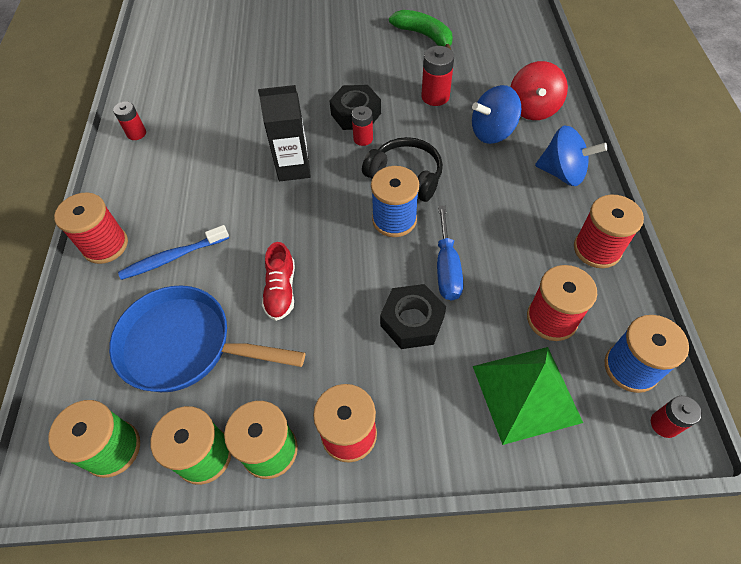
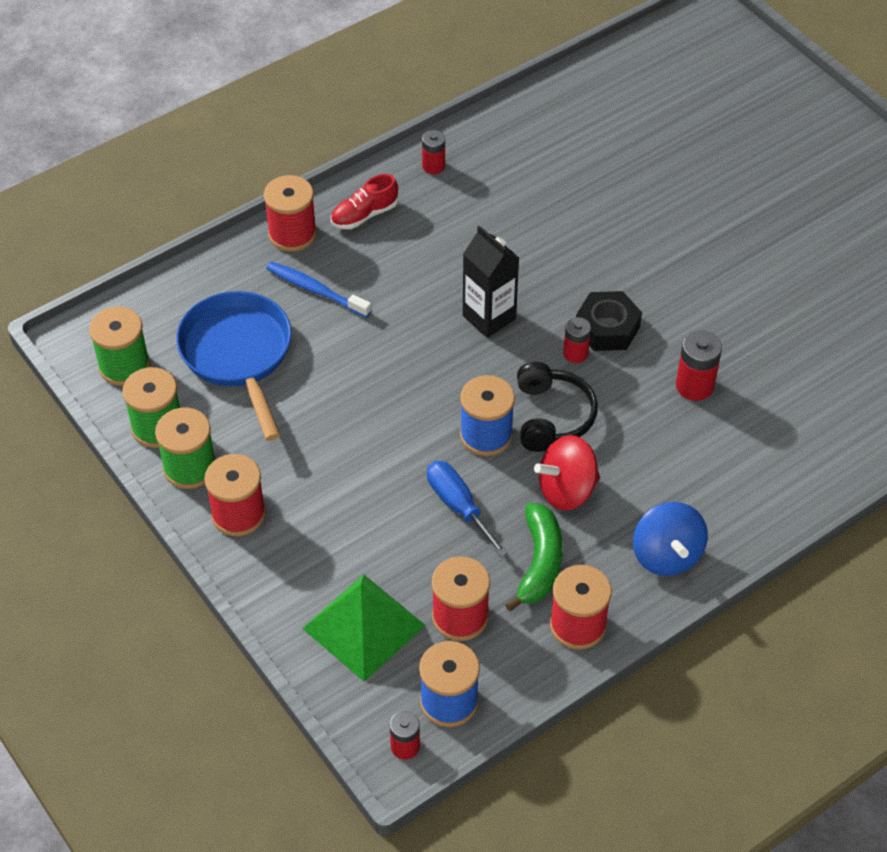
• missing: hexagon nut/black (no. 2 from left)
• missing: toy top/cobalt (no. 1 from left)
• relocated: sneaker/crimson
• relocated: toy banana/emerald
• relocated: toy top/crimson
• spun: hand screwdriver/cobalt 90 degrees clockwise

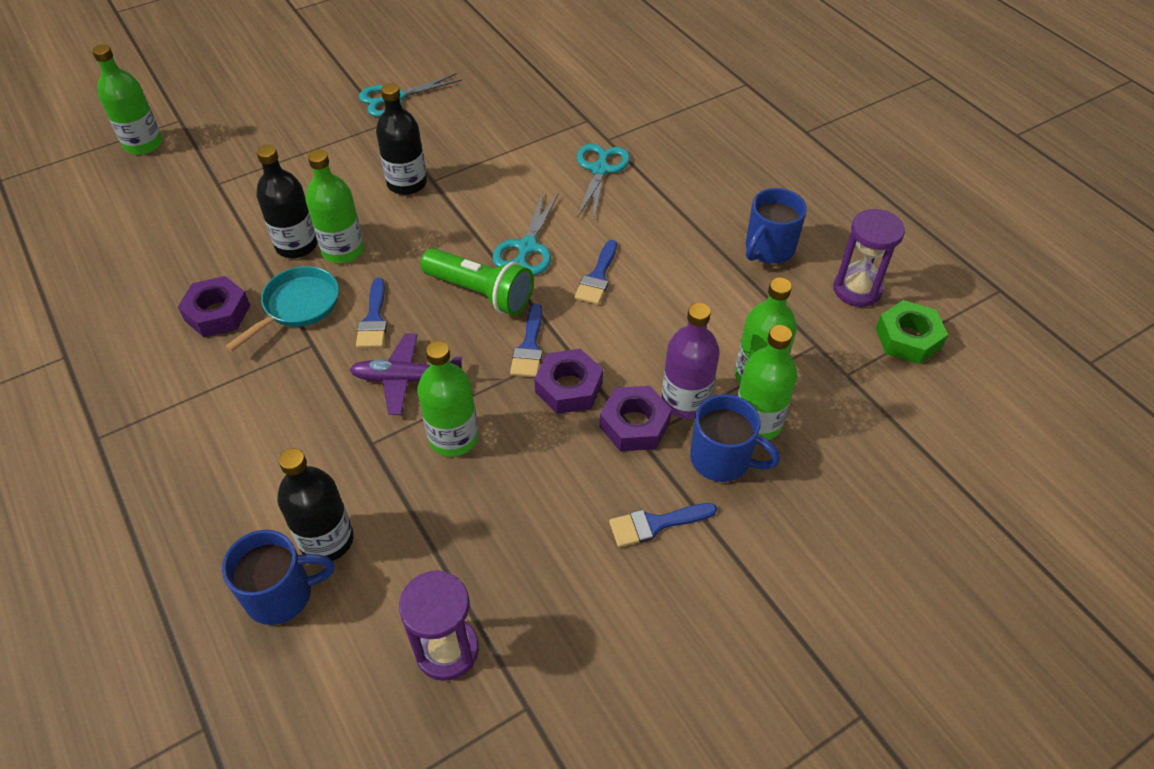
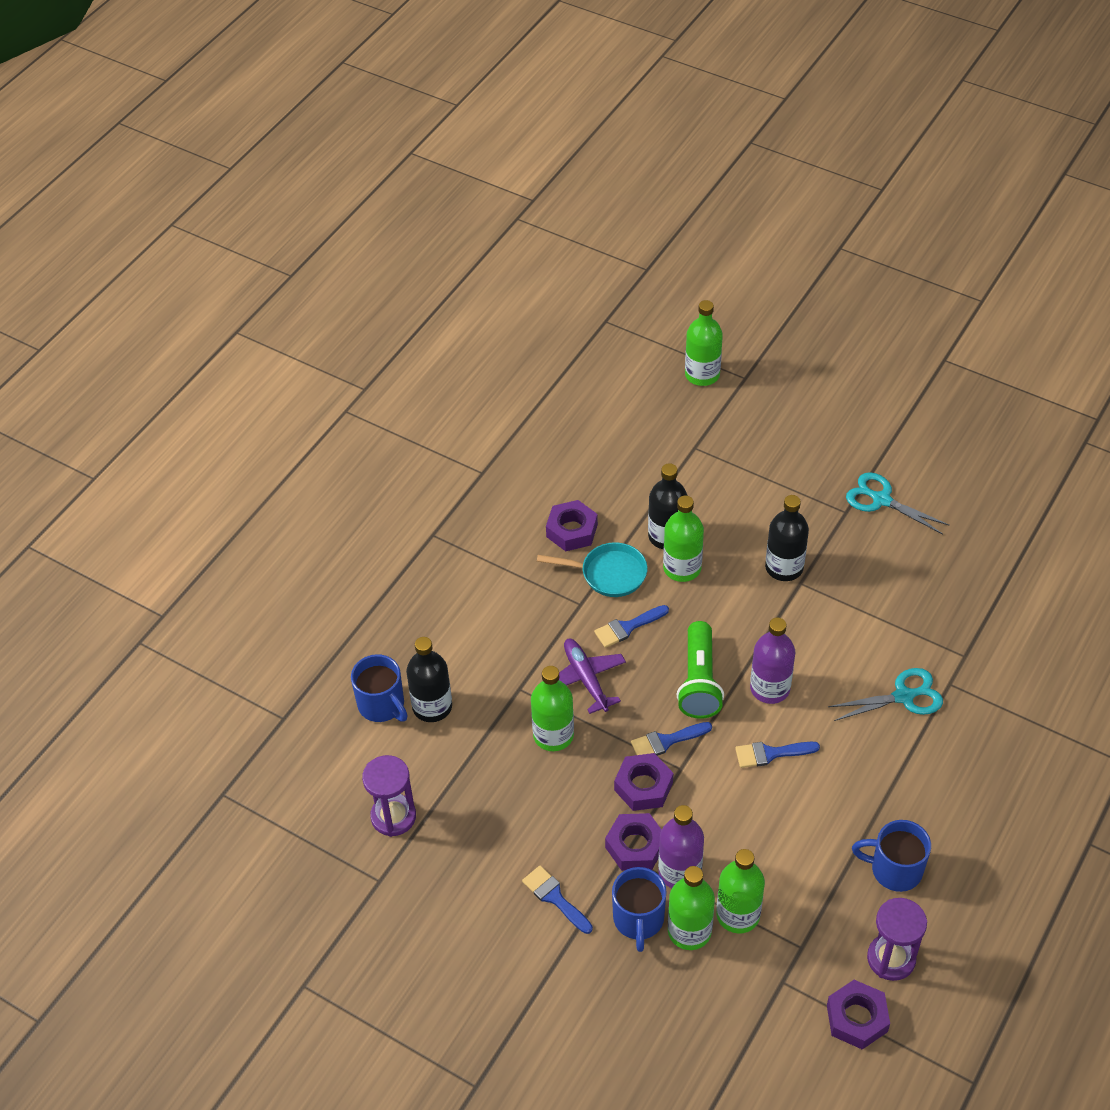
• exchanged: shears/turquoise (no. 2 from left) to flask/purple (no. 2 from left)
• colour: hexagon nut/emerald to hexagon nut/purple (no. 4 from left)

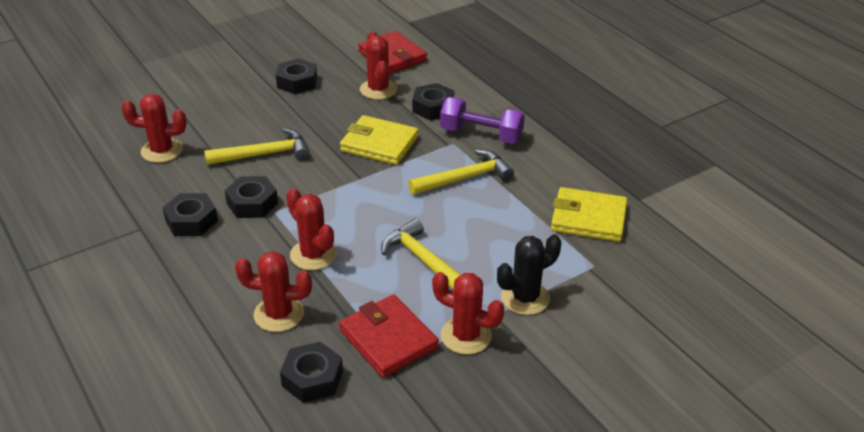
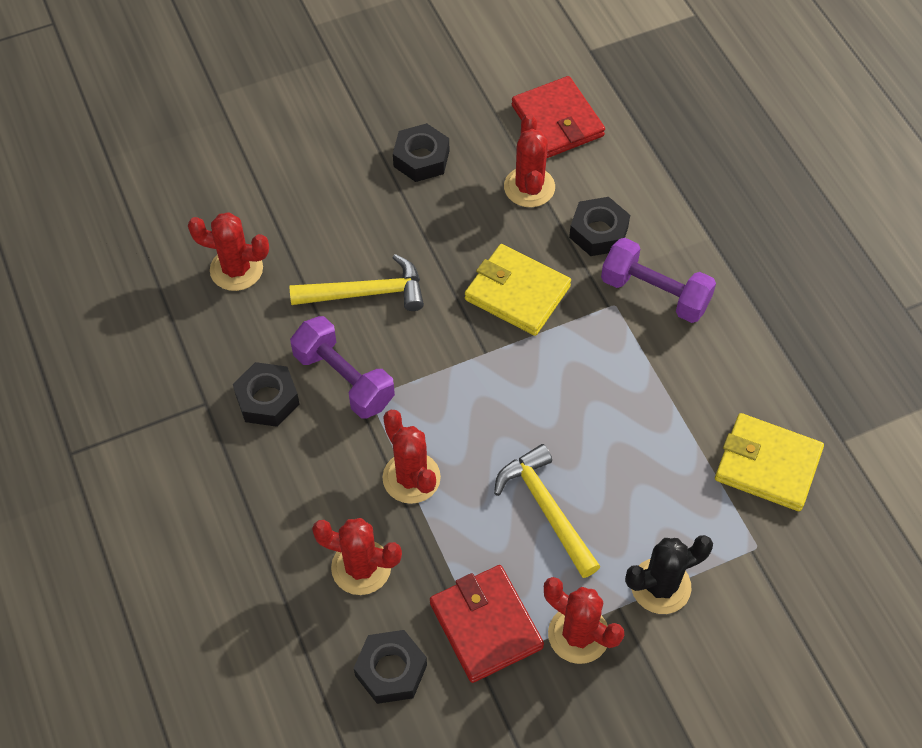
• missing: carpenter's hammer/yellow (no. 3 from left)
• exchanged: hexagon nut/black (no. 2 from left) to dumbbell/purple (no. 1 from left)

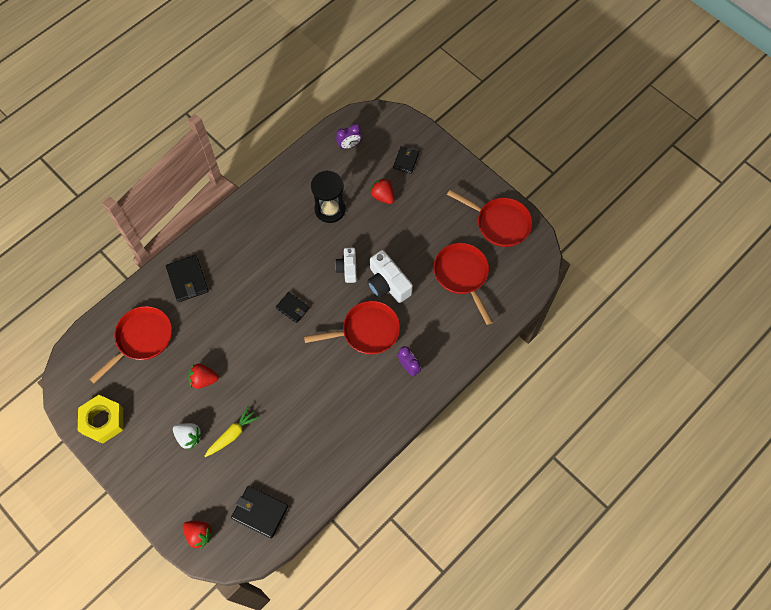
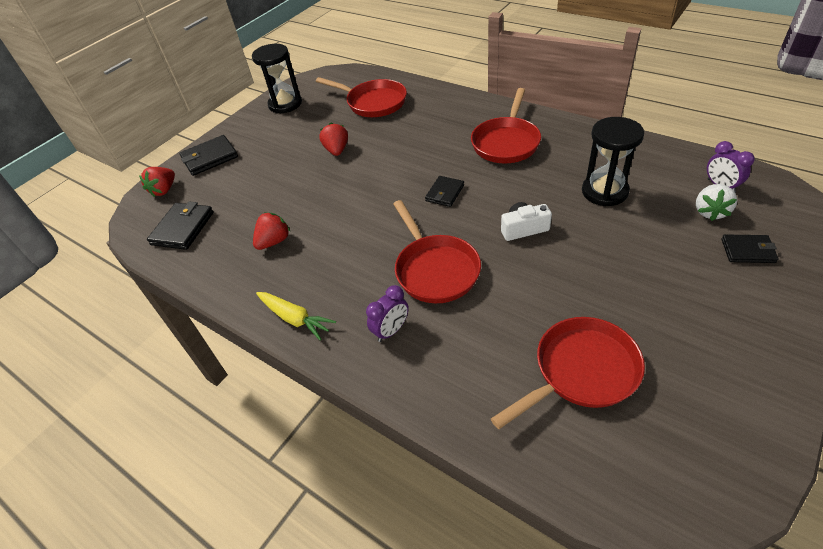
• missing: photo camera/pure white (no. 2 from left)
• relocated: billfold/black (no. 1 from left in the first image) to billfold/black (no. 2 from left)
• relocated: strawberry/pure white
• relocated: carrot/yellow
• relocated: strawberry/crimson (no. 3 from left in the first image) to strawberry/crimson (no. 2 from left)
• relocated: frying pan/crimson (no. 4 from left in the first image) to frying pan/crimson (no. 3 from left)
• exchanged: hexagon nut/yellow to hourglass/black (no. 1 from left)

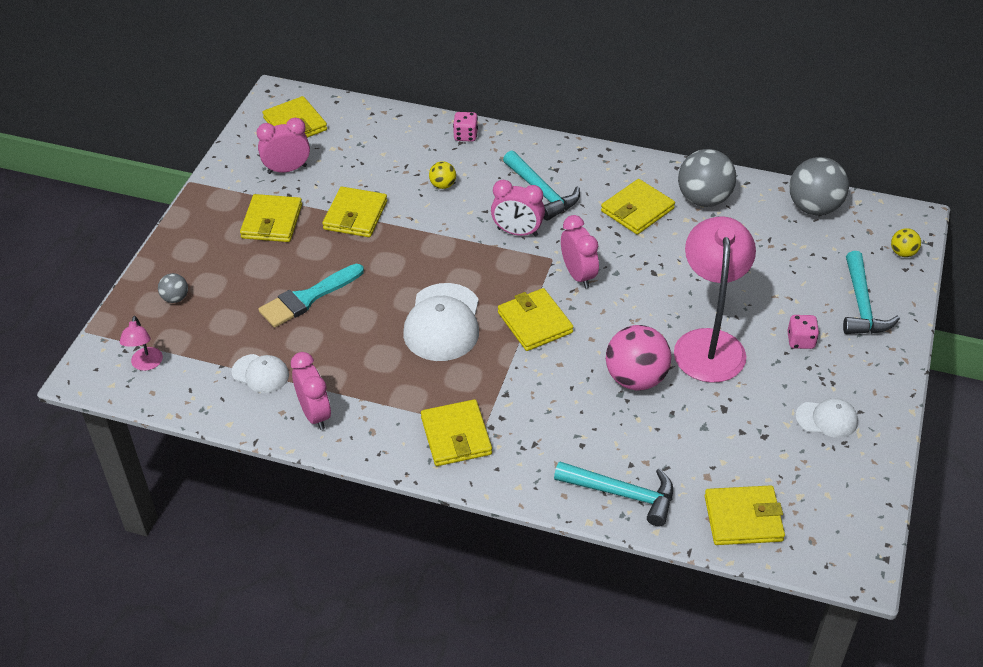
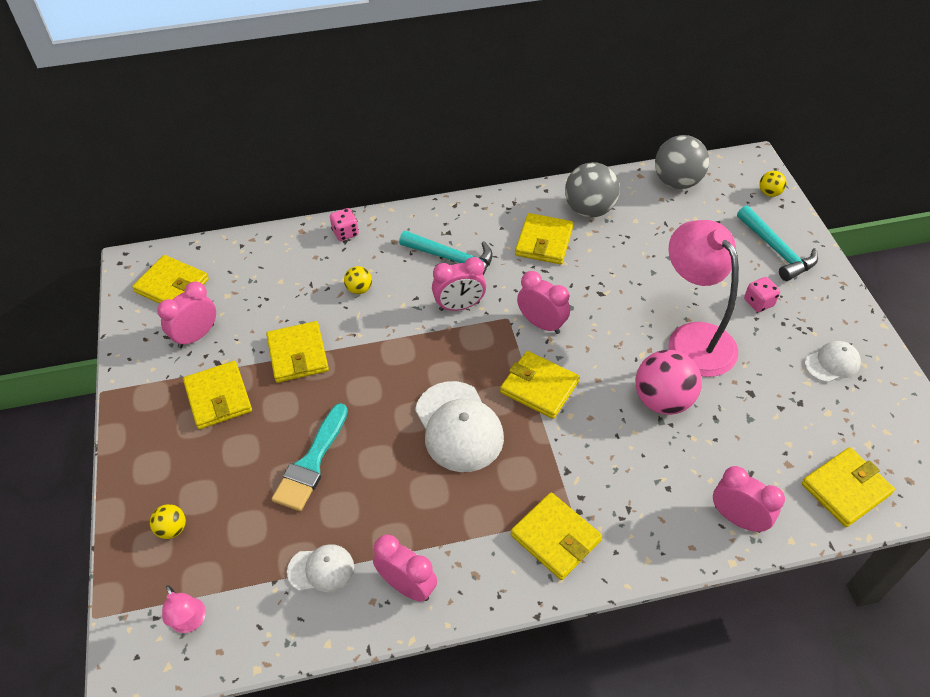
• exchanged: carpenter's hammer/turquoise (no. 2 from left) to clock/pink (no. 5 from left)
• colour: sphere/gray (no. 1 from left) to sphere/yellow (no. 1 from left)

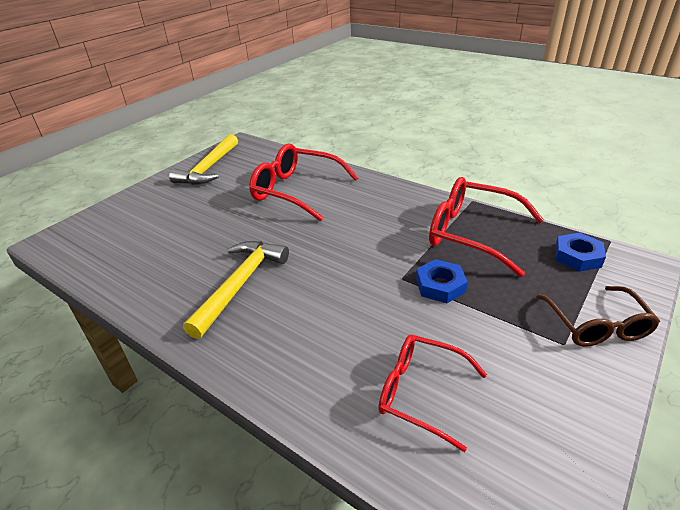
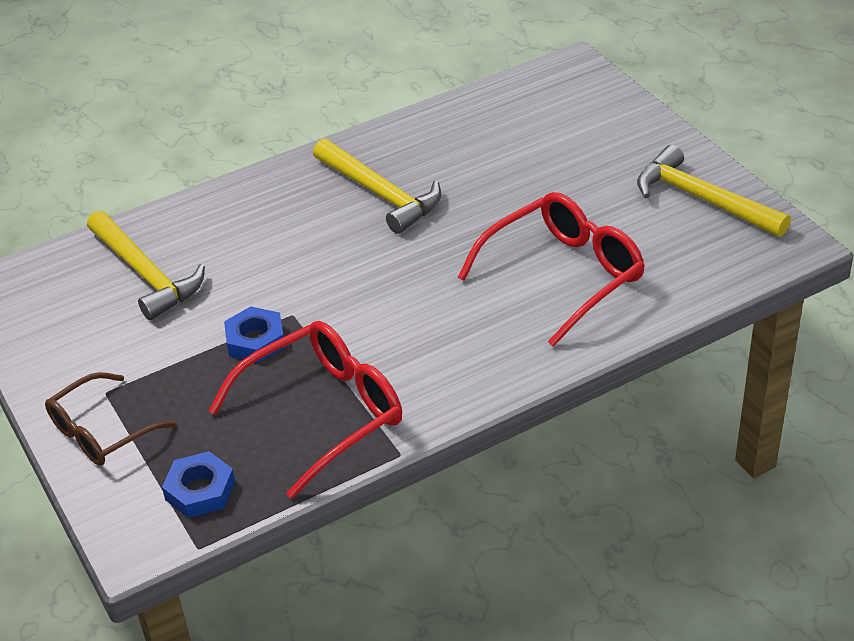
• exchanged: spectacles/crimson (no. 2 from left) to carpenter's hammer/yellow (no. 1 from left)
• spun: spectacles/russet 60 degrees counterclockwise

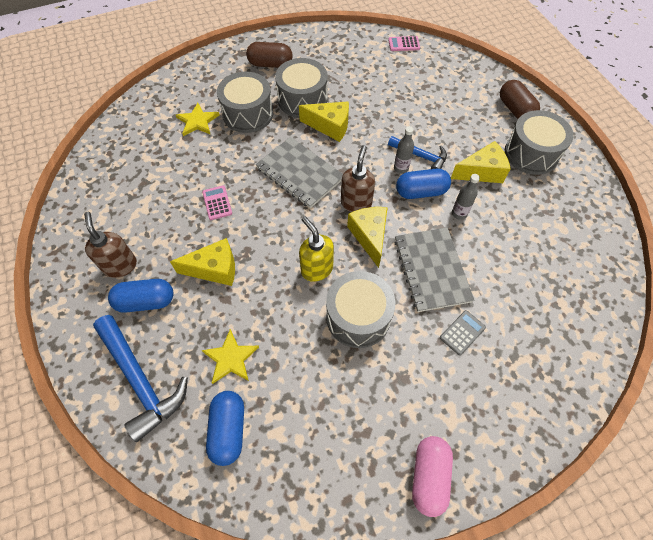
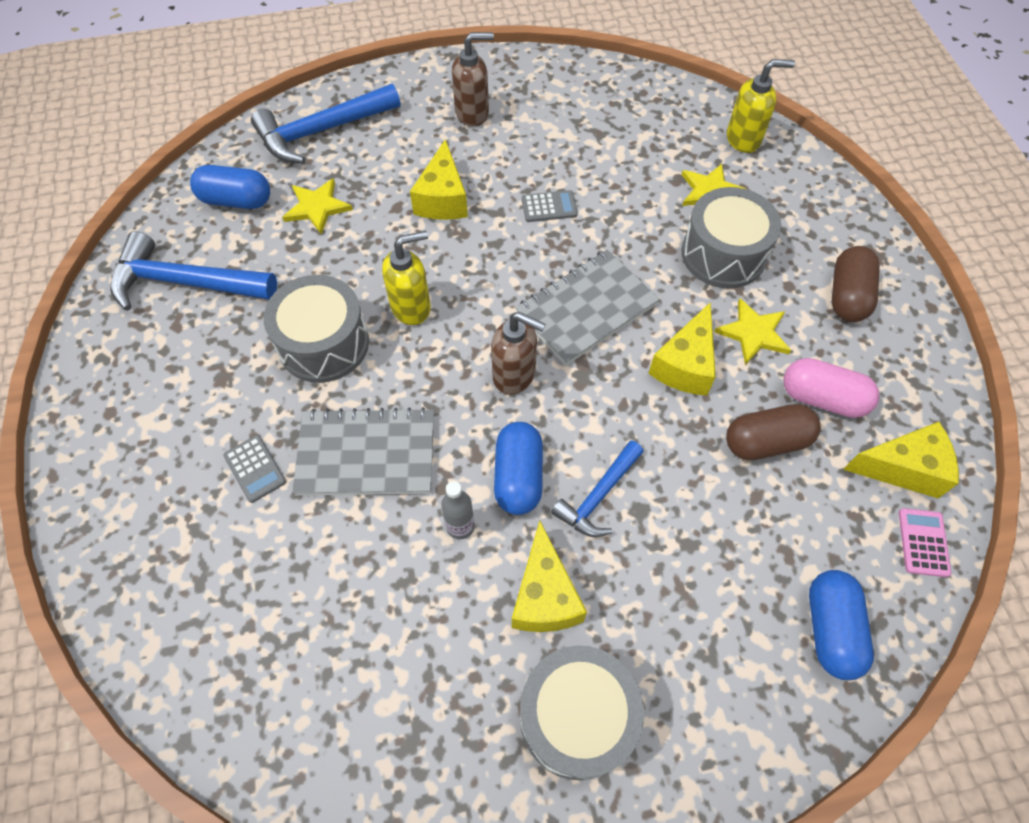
• missing: flask/gray (no. 1 from left)
• appeared: carpenter's hammer/cobalt (no. 1 from left)
• appeared: soap pump/yellow (no. 2 from left)
• relocated: capsule/cobalt (no. 1 from left in the first image) to capsule/cobalt (no. 3 from left)
• relocated: cheese/yellow (no. 3 from left in the first image) to cheese/yellow (no. 4 from left)
• relocated: capsule/pink
• relocated: capsule/russet (no. 2 from left in the first image) to capsule/russet (no. 1 from left)
• exchanged: toy drum/gray (no. 2 from left) to five-pointed star/yellow (no. 3 from left)
• colour: adding machine/pink (no. 1 from left) to adding machine/gray (no. 2 from left)

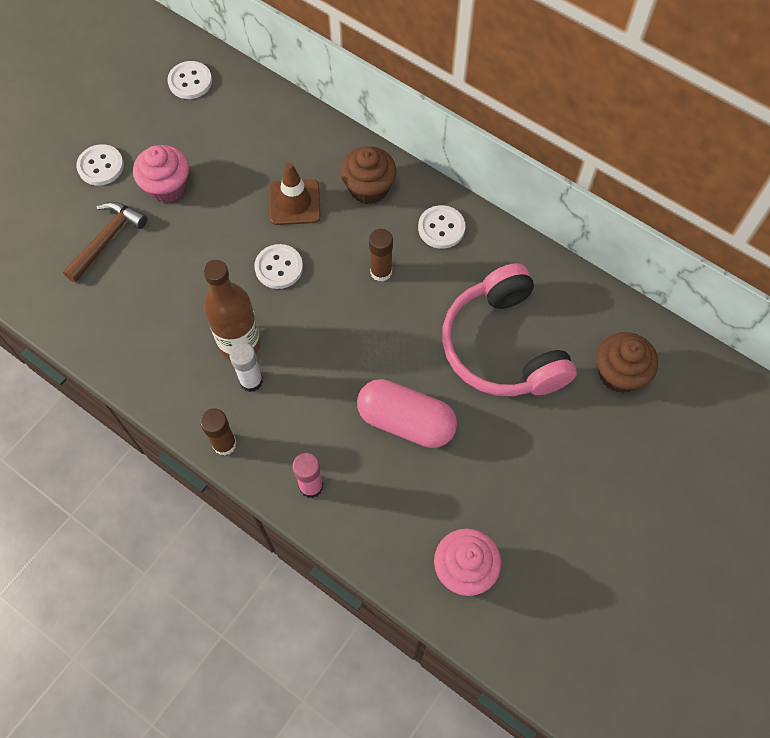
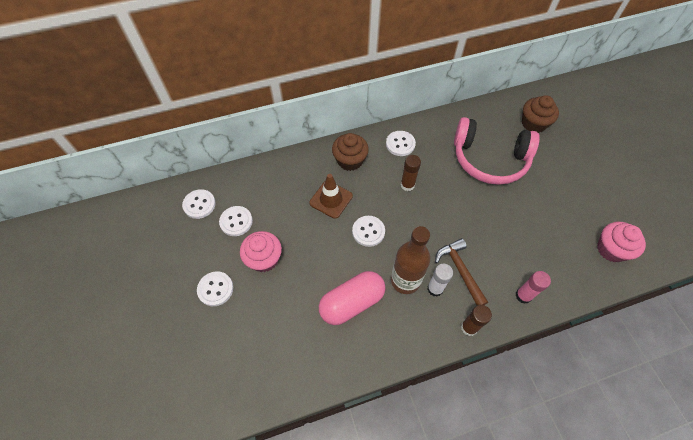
• appeared: shirt button/pure white (no. 3 from left)
• relocated: carpenter's hammer/russet
• relocated: capsule/pink

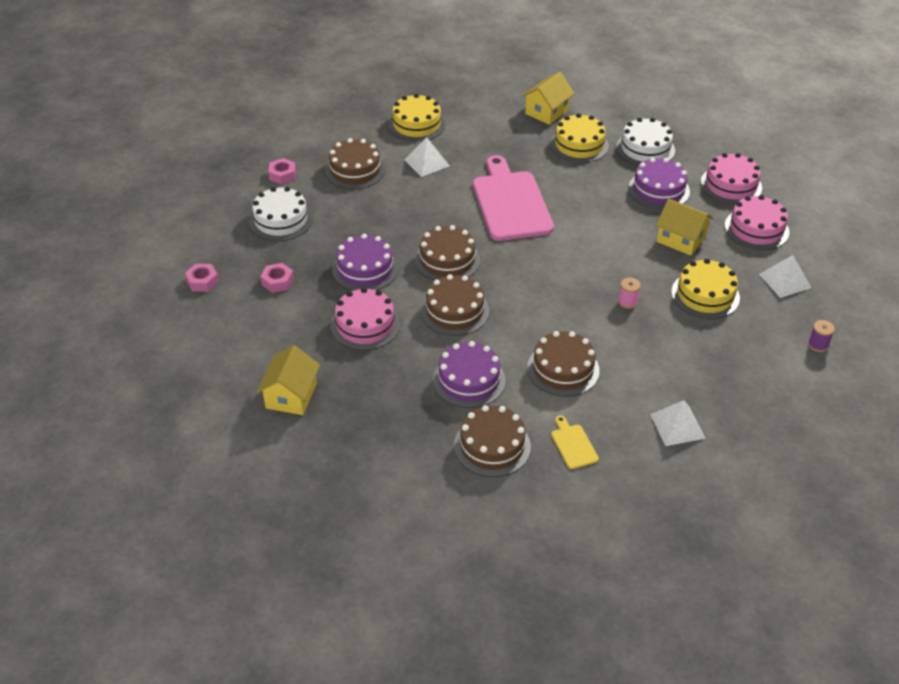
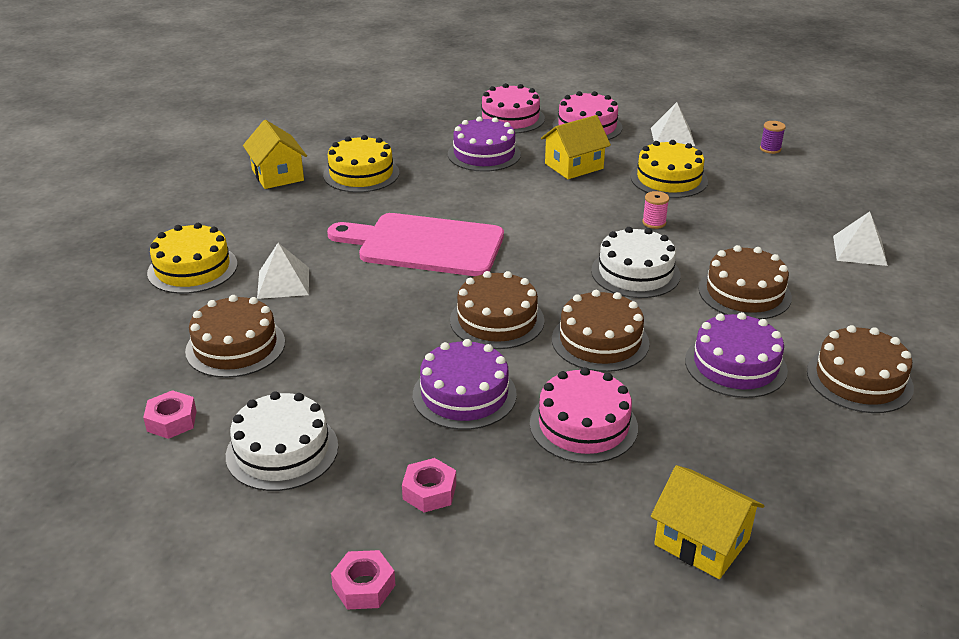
• missing: bread board/yellow
• relocated: gateau/pure white (no. 2 from left)

